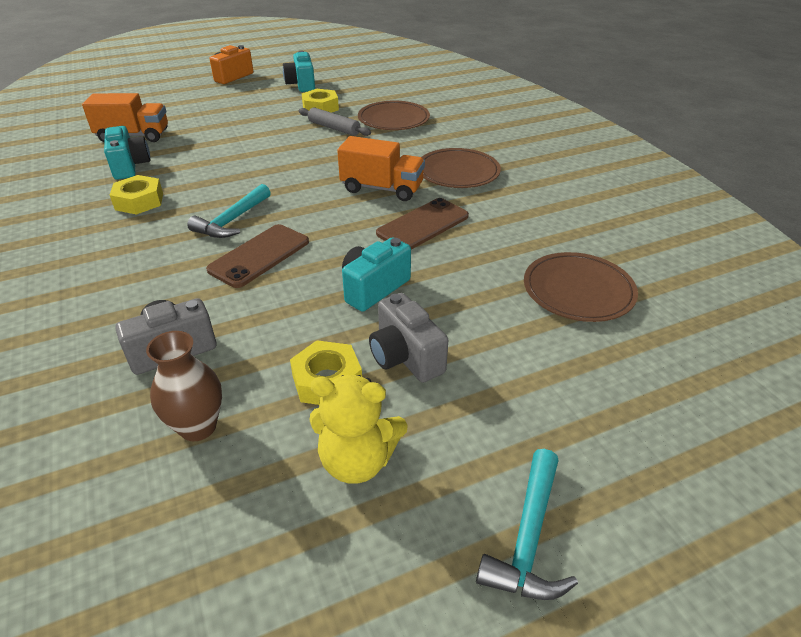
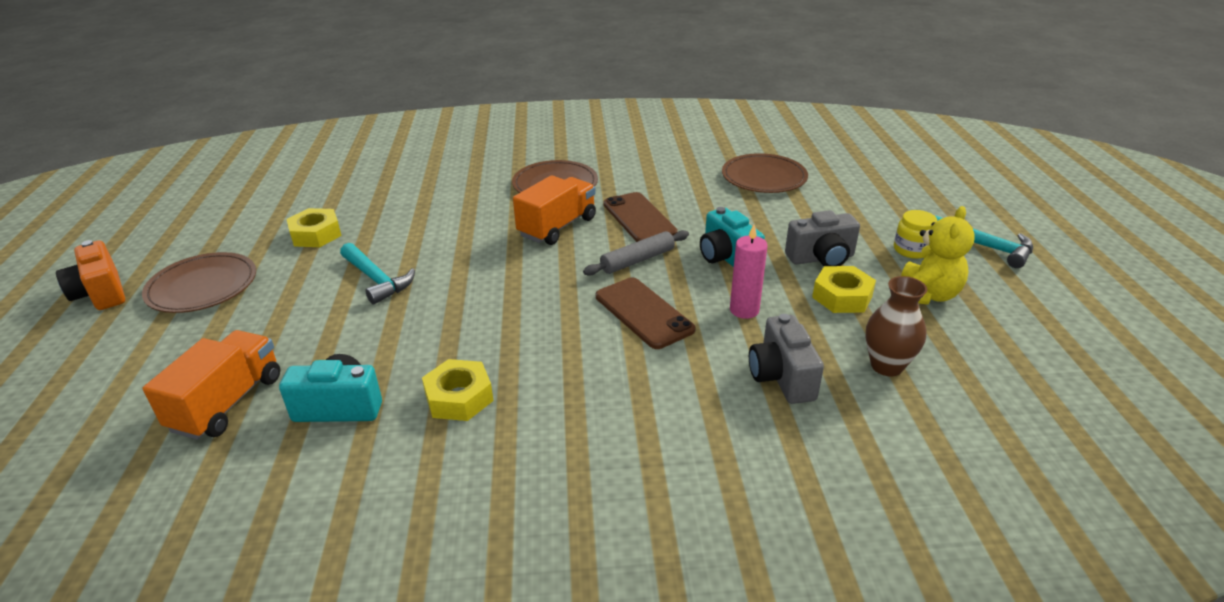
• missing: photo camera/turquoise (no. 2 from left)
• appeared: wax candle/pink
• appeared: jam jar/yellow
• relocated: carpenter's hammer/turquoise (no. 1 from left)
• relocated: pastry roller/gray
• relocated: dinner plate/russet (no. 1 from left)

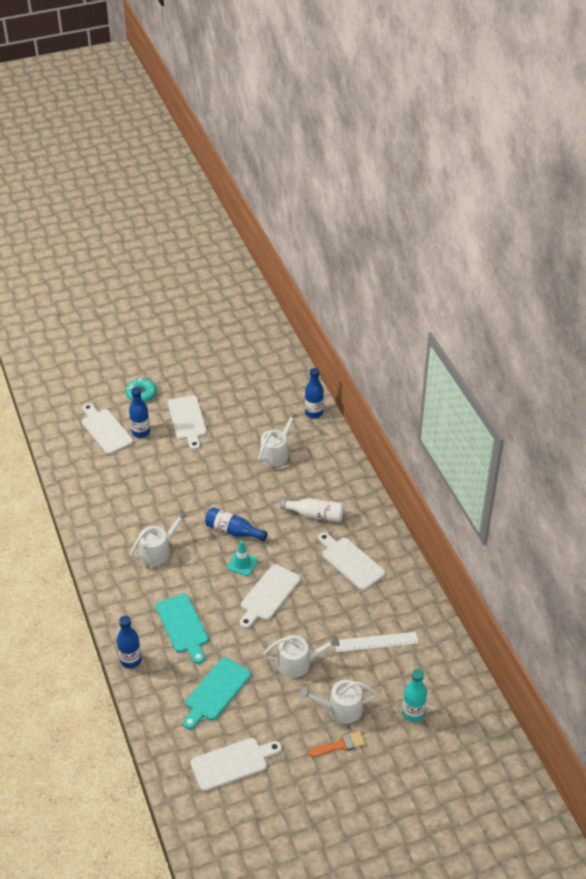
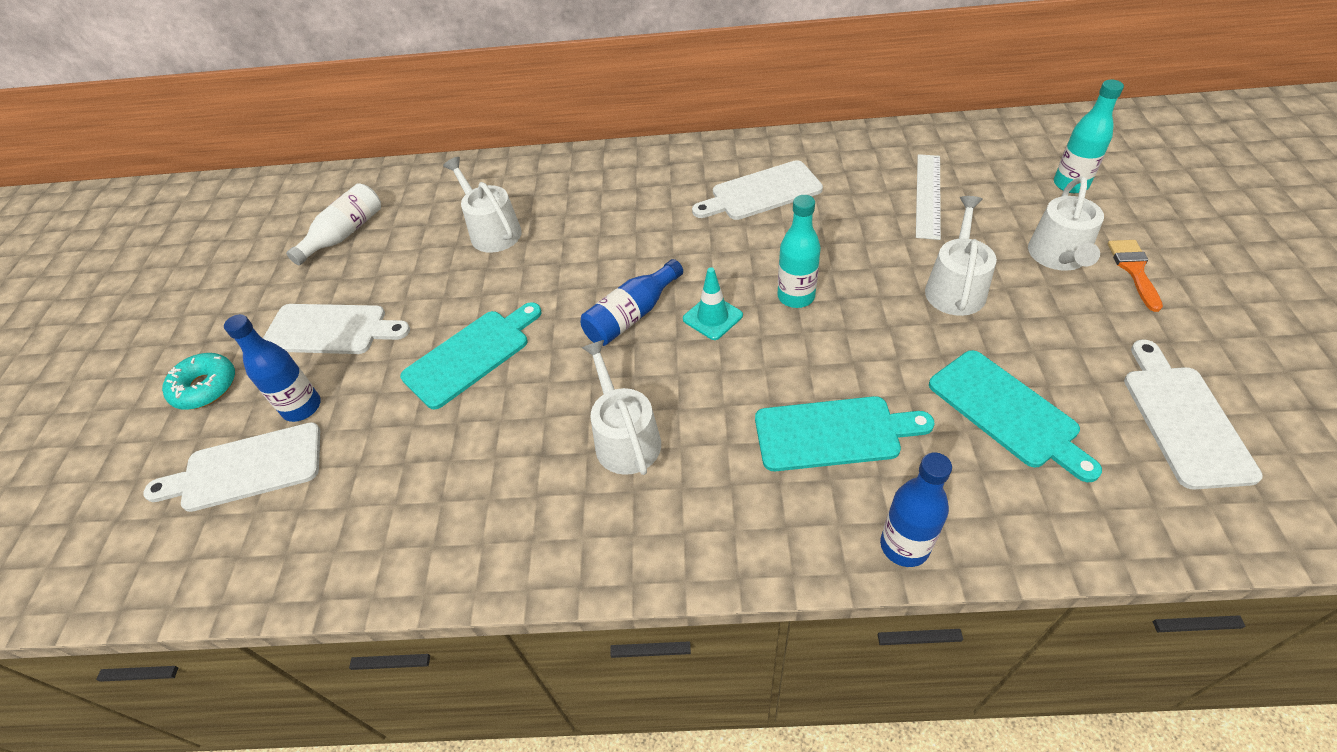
• missing: flask/cobalt (no. 4 from left)
• appeared: bread board/turquoise (no. 1 from left)
• relocated: flask/pure white
• exchanged: bread board/pure white (no. 4 from left) to flask/turquoise (no. 1 from left)

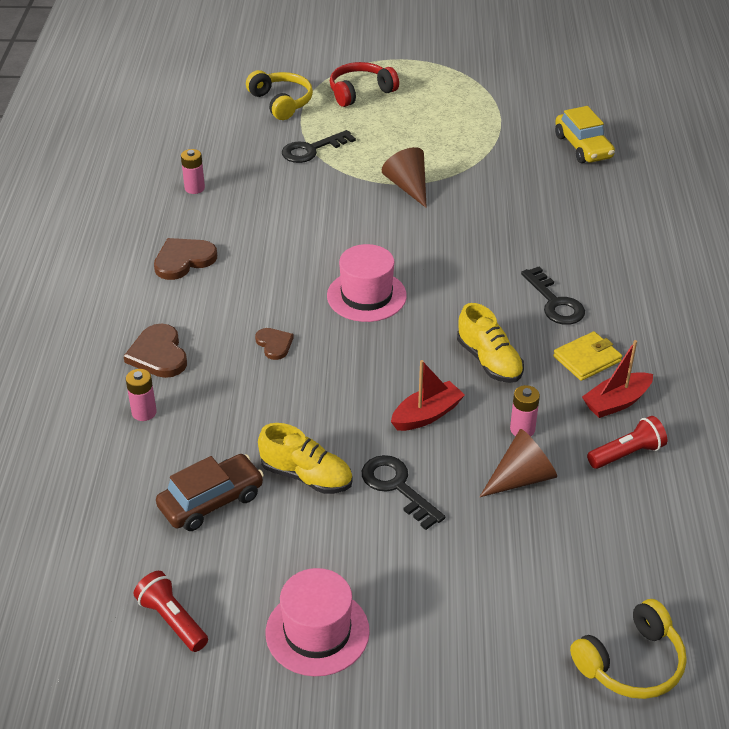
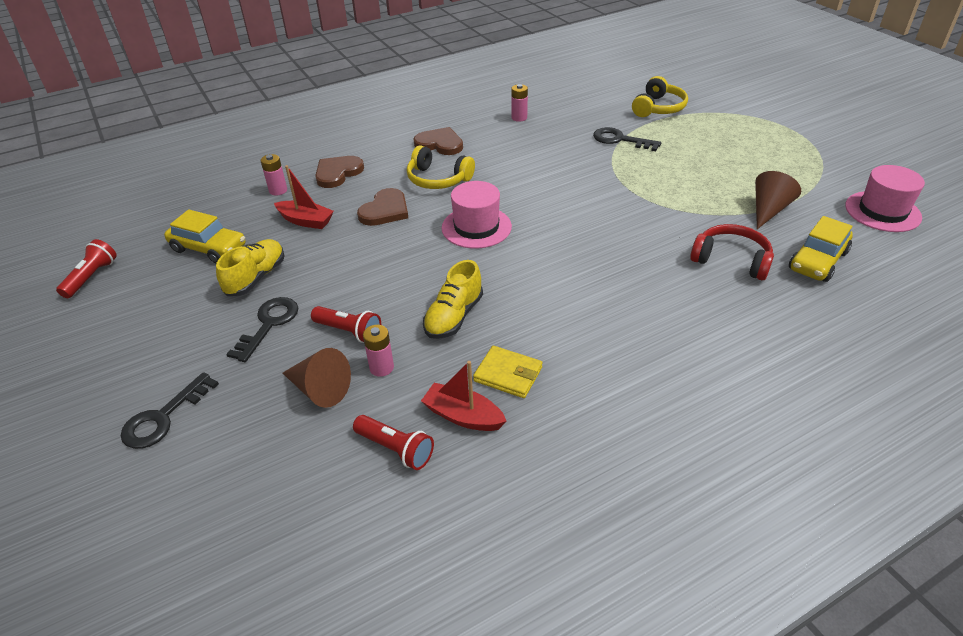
• appeared: flashlight/crimson (no. 2 from left)
• relocated: top hat/pink (no. 1 from left in the first image) to top hat/pink (no. 2 from left)
• relocated: over-ear headphones/crimson
• relocated: cone shape/russet (no. 1 from left in the first image) to cone shape/russet (no. 2 from left)
• relocated: sailboat/crimson (no. 1 from left)
• relocated: door key/black (no. 3 from left in the first image) to door key/black (no. 1 from left)
• relocated: over-ear headphones/yellow (no. 2 from left in the first image) to over-ear headphones/yellow (no. 1 from left)
• colour: toy car/russet to toy car/yellow (no. 1 from left)
• spun: sneaker/yellow (no. 1 from left) 150 degrees counterclockwise
• size: heart/russet (no. 3 from left in the first image) x1.62

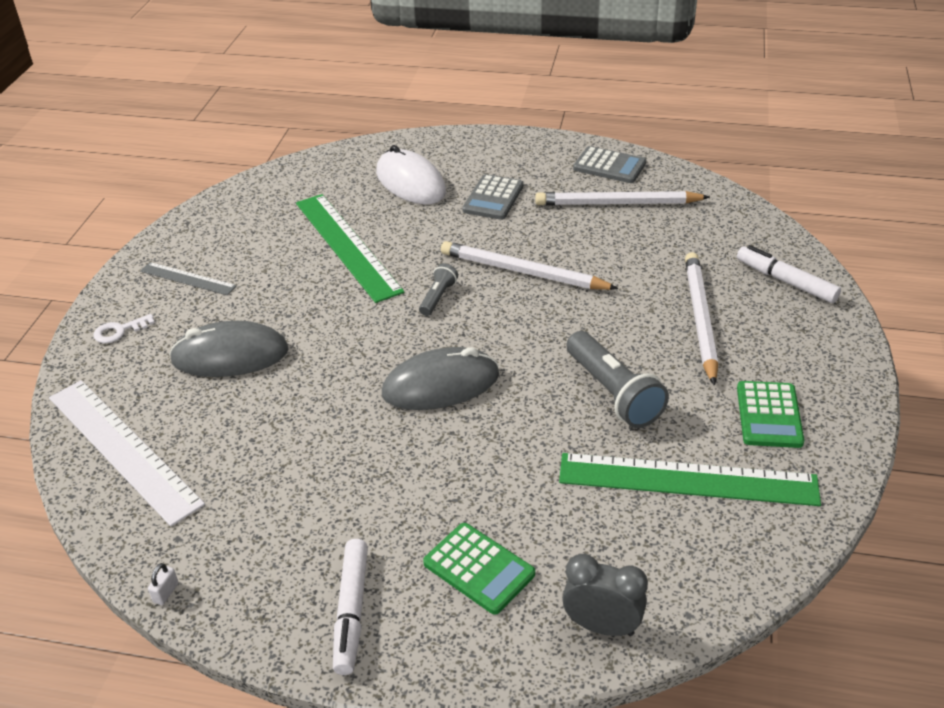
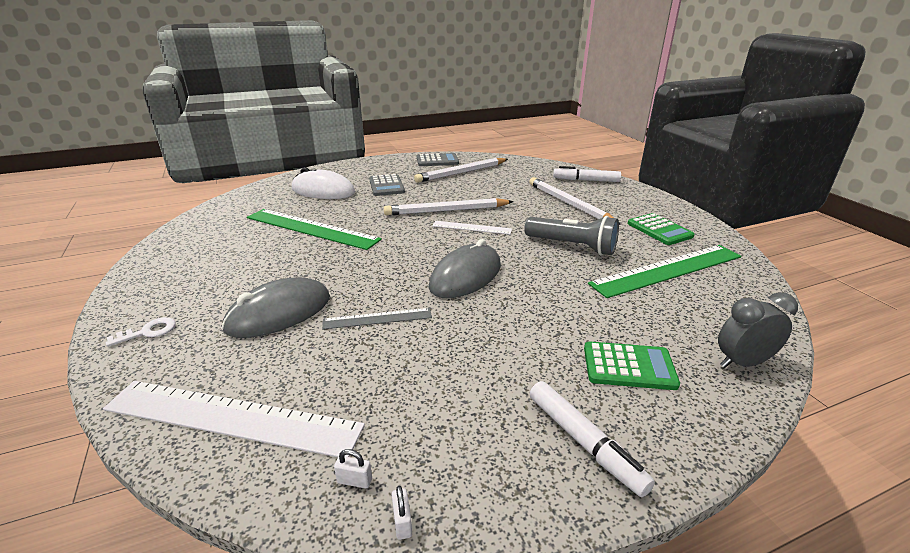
• missing: flashlight/gray (no. 1 from left)
• appeared: small lock/pure white (no. 1 from left)
• appeared: measuring stick/pure white (no. 2 from left)
• relocated: measuring stick/gray
• spun: door key/pure white 150 degrees counterclockwise

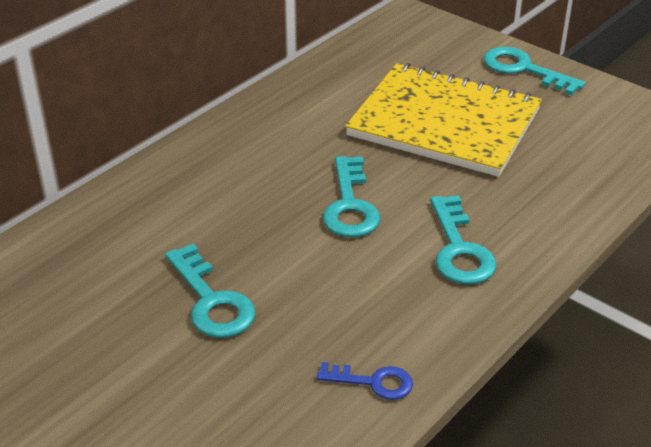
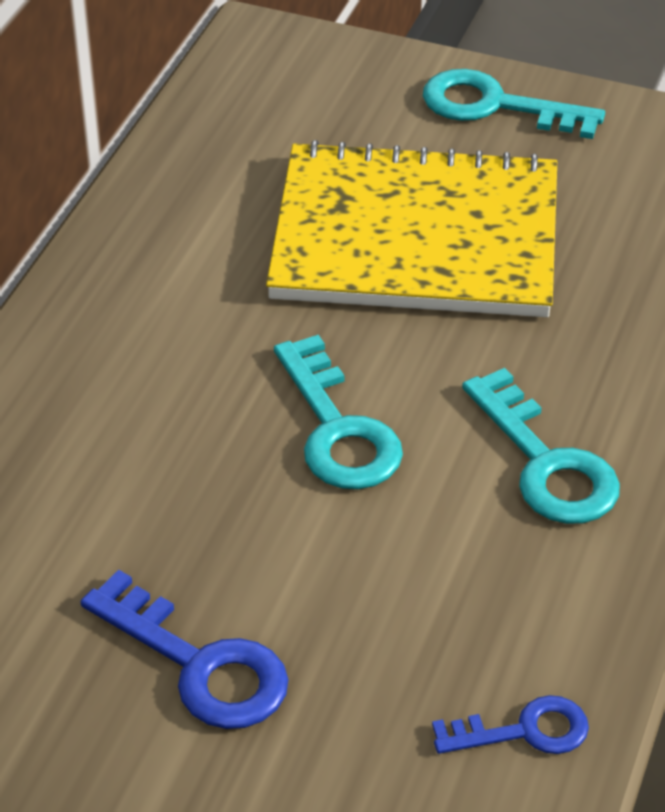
• colour: door key/turquoise (no. 1 from left) to door key/cobalt (no. 1 from left)

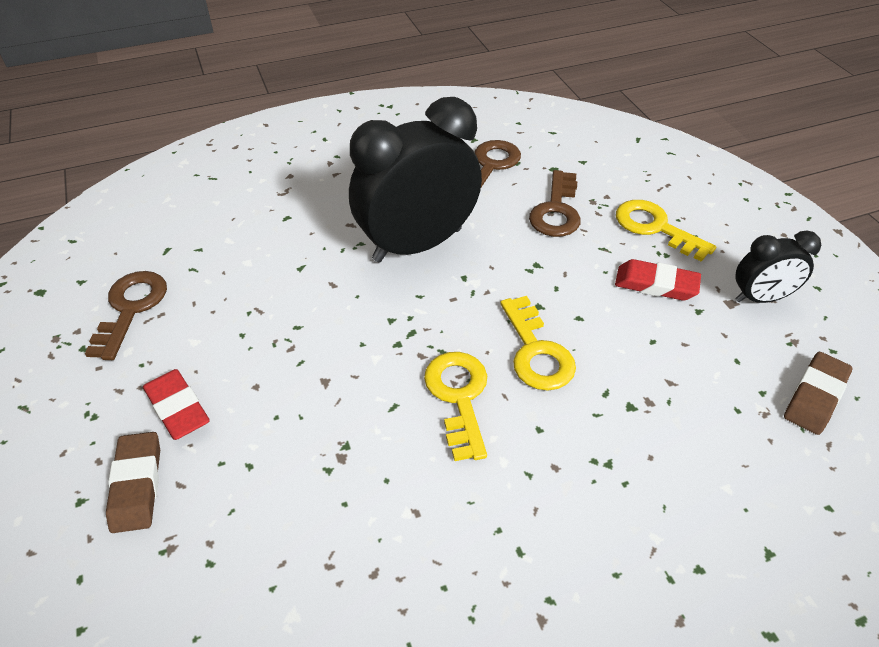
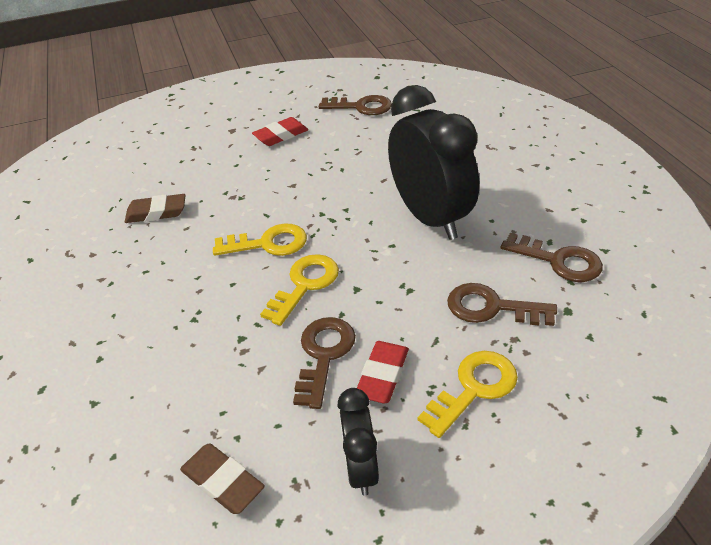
• appeared: door key/russet (no. 1 from left)
• relocated: pencil eraser/russet (no. 1 from left)
• spun: door key/yellow (no. 2 from left) 135 degrees clockwise

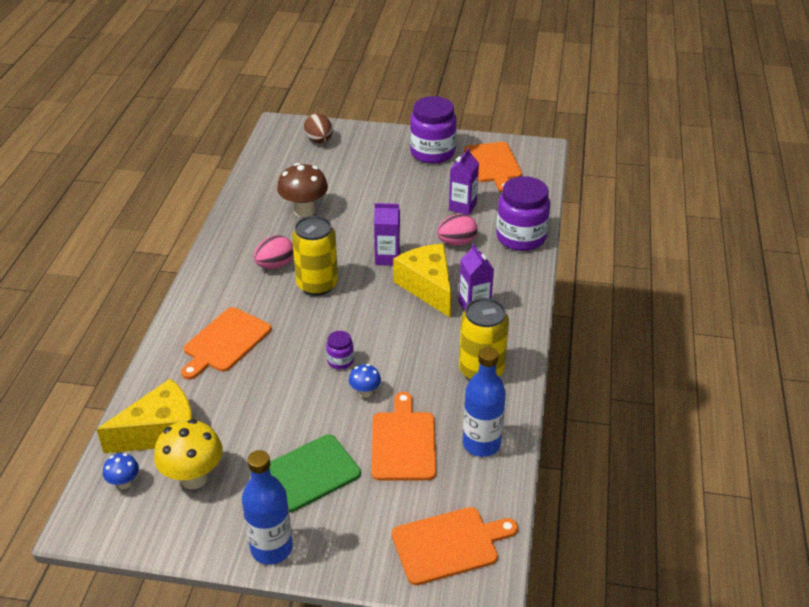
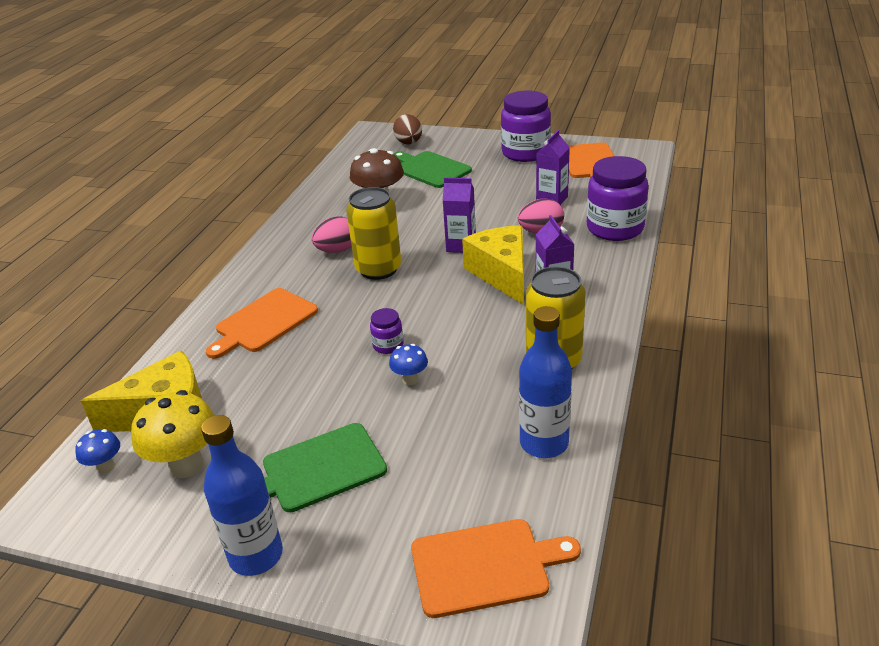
• missing: bread board/bright orange (no. 2 from left)
• appeared: bread board/emerald (no. 2 from left)

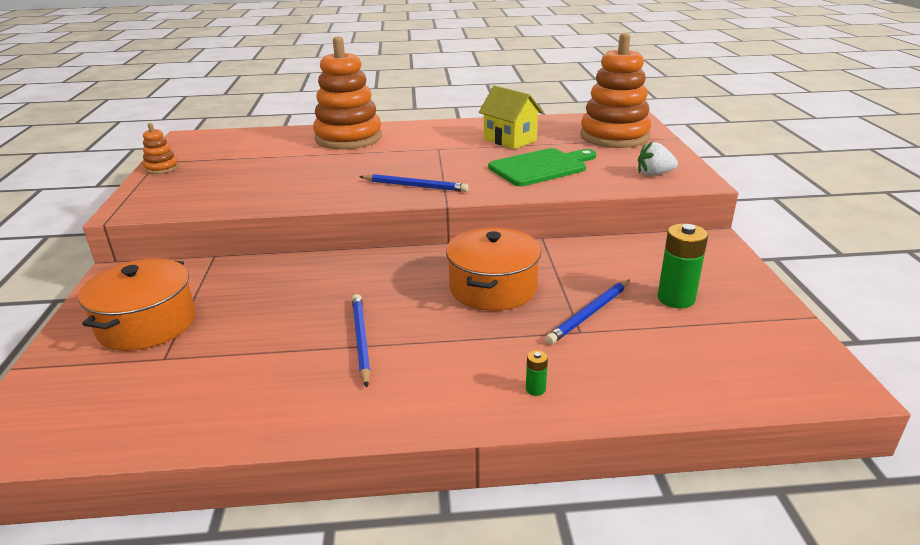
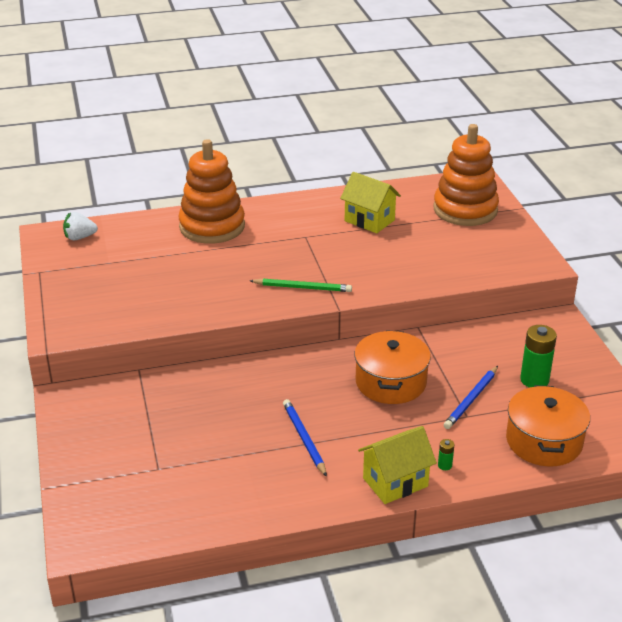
• missing: stacking rings/bright orange (no. 1 from left)
• missing: bread board/emerald
• appeared: cottage/yellow (no. 2 from left)
• relocated: pot/bright orange (no. 1 from left in the first image) to pot/bright orange (no. 2 from left)
• relocated: strawberry/pure white
• colour: wooden pencil/cobalt (no. 2 from left) to wooden pencil/emerald

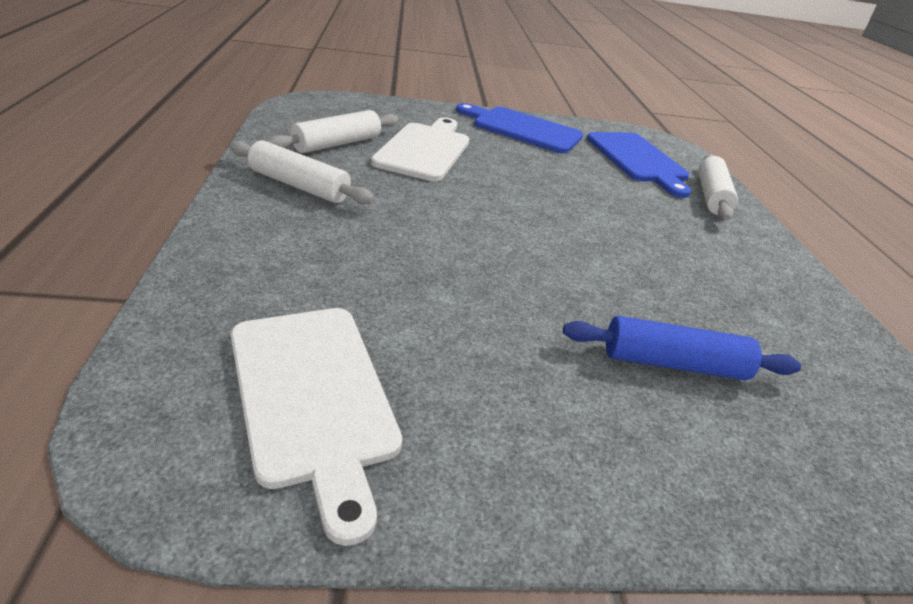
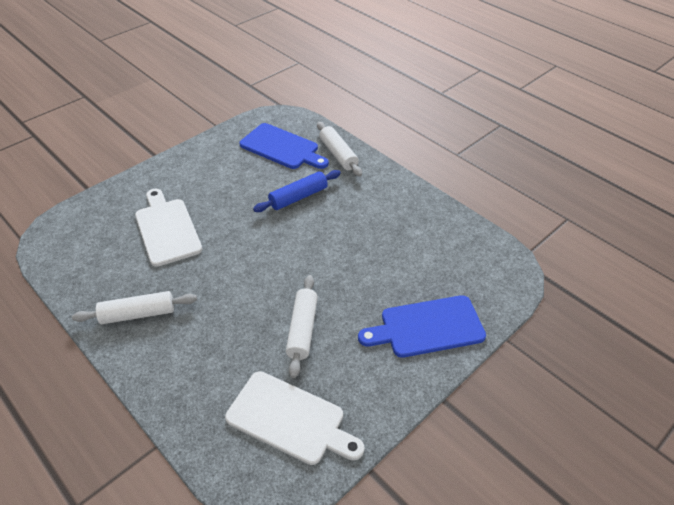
• relocated: pastry roller/pure white (no. 2 from left)
• relocated: bread board/cobalt (no. 1 from left in the first image) to bread board/cobalt (no. 2 from left)
• relocated: pastry roller/cobalt

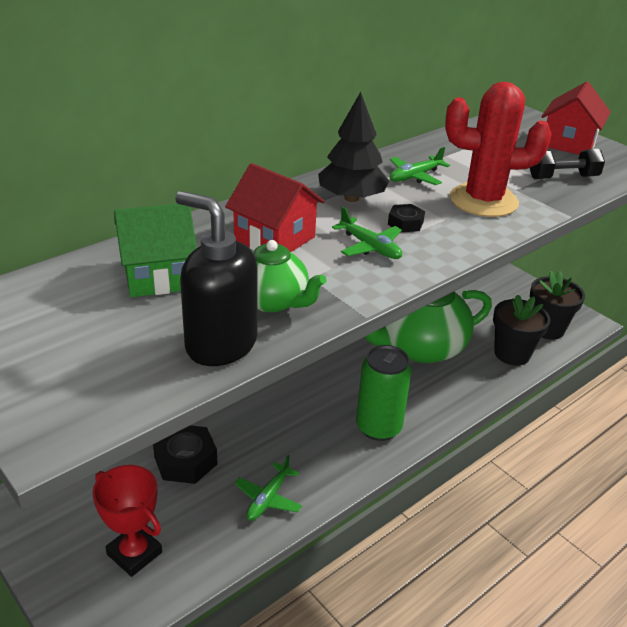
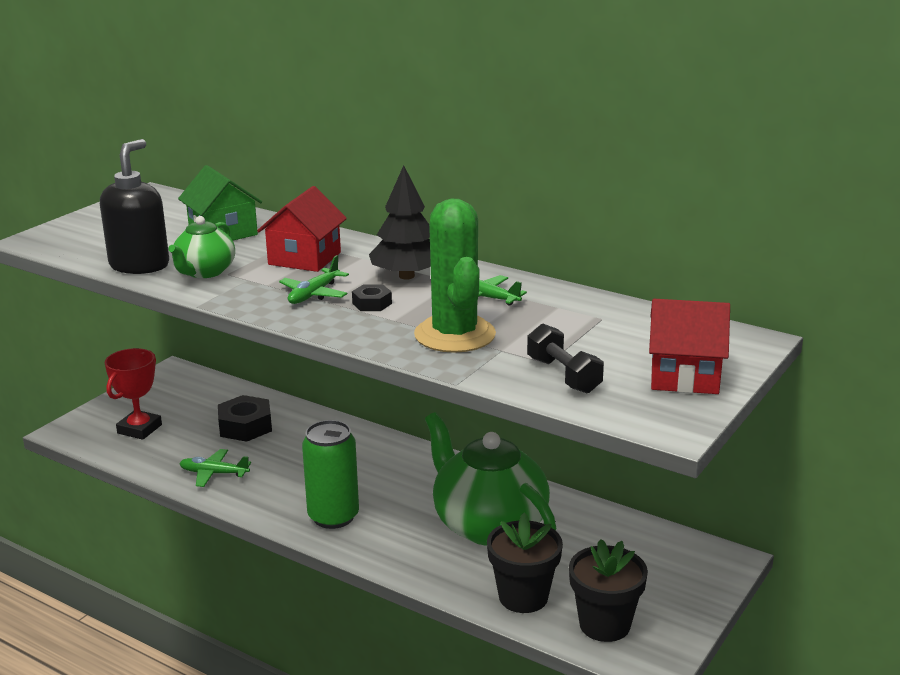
• colour: cactus/crimson to cactus/emerald

